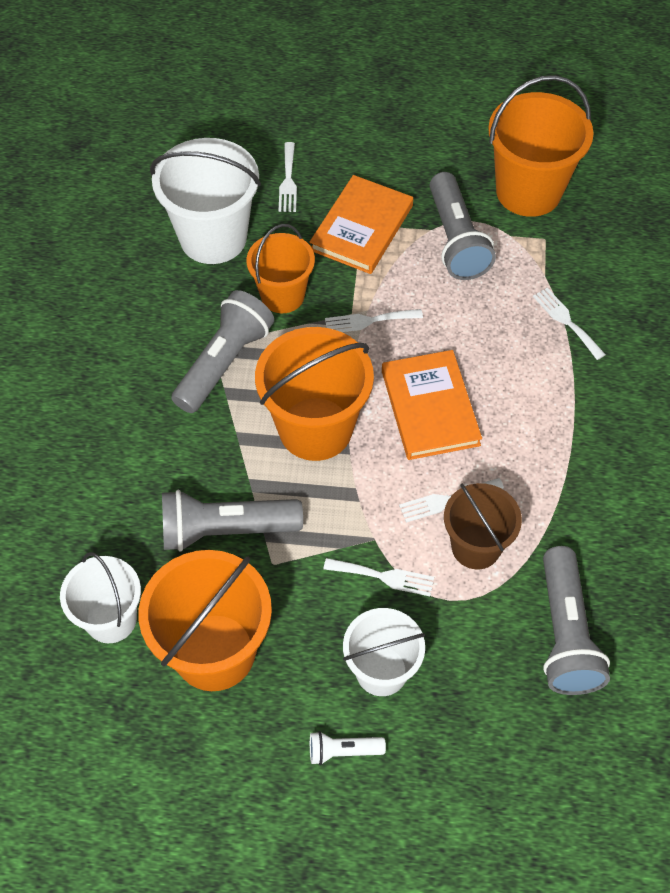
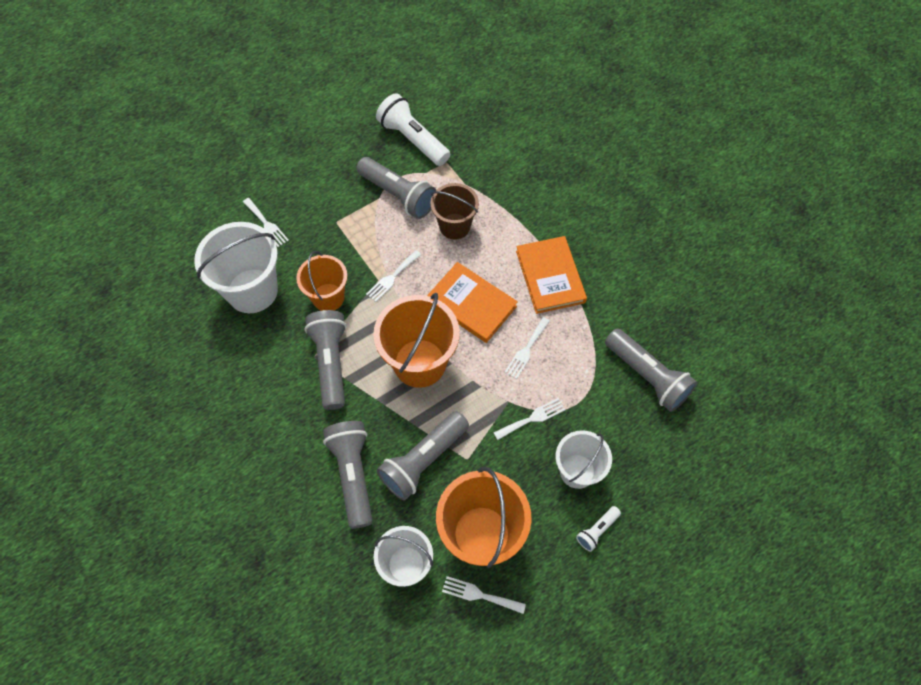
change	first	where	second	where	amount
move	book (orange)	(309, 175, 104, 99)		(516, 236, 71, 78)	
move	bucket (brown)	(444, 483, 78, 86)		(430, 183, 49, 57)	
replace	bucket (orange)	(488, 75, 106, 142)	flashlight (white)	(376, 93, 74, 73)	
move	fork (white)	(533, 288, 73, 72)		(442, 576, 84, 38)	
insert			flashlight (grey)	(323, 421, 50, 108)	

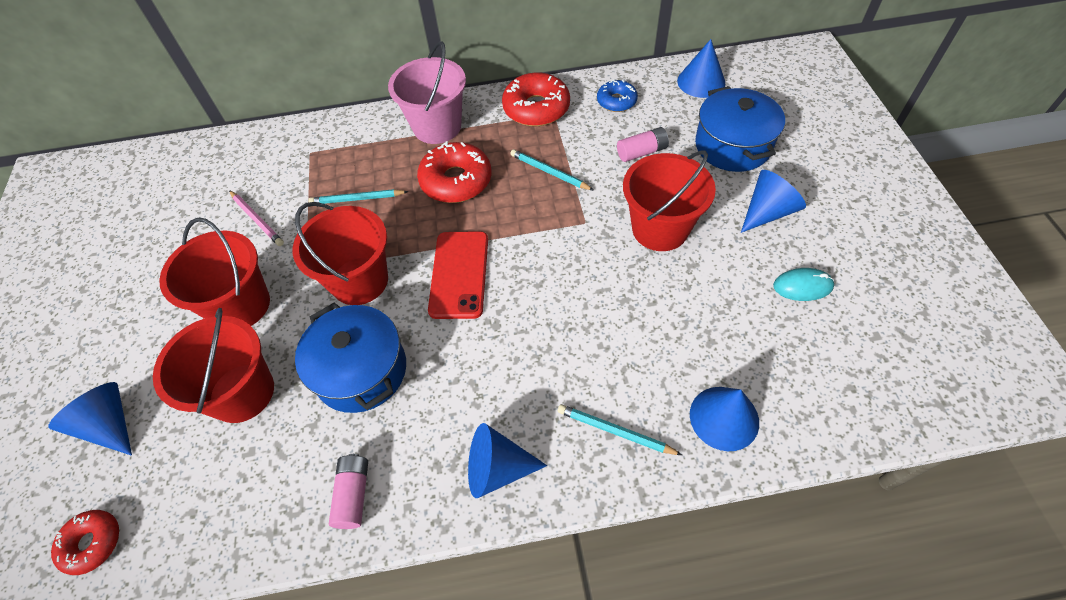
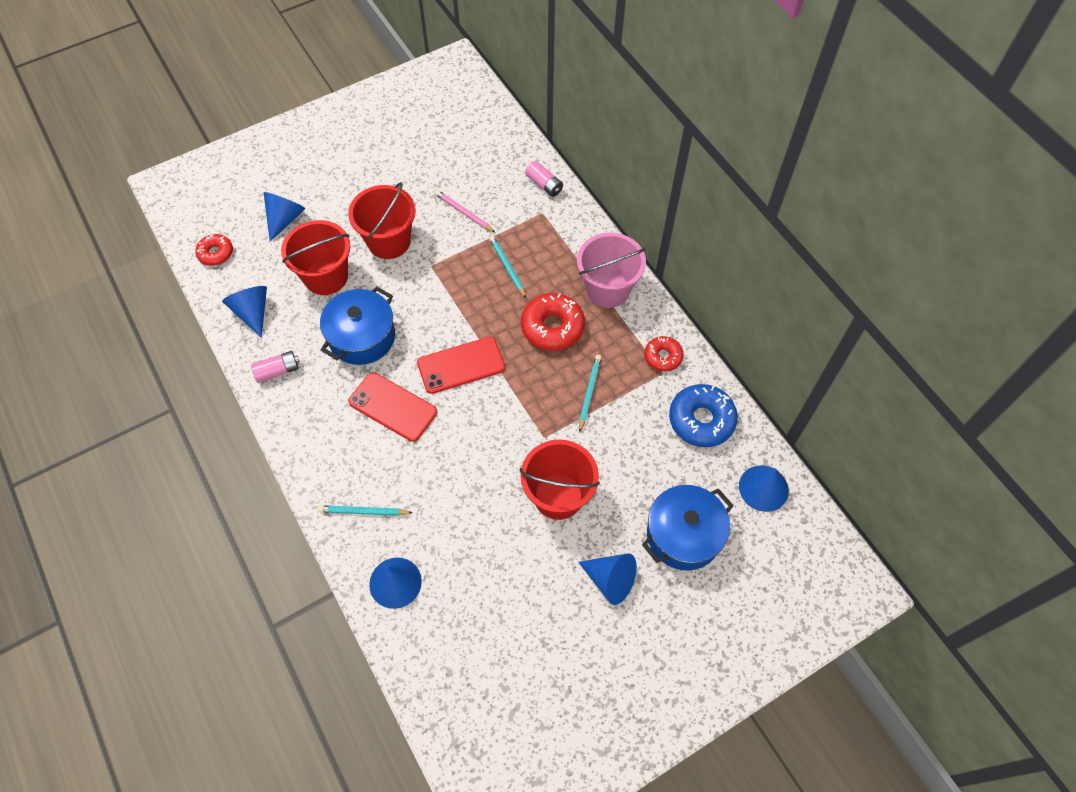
change	first	where	second	where	amount
rotate	pencil (pink)	(229, 190, 55, 56)		(435, 190, 61, 43)	105 degrees clockwise
delete	bucket (red)	(293, 202, 95, 103)			
move	cone (blue)	(468, 423, 79, 75)		(222, 286, 45, 52)	
resize	donut (red)	(502, 72, 68, 54)		(644, 336, 40, 36)	x0.60
rotate	pencil (turquoise)	(558, 404, 124, 51)		(318, 505, 95, 11)	90 degrees counterclockwise
resize	donut (blue)	(597, 79, 41, 33)		(669, 384, 69, 63)	x1.68
move	battery (pink)	(617, 127, 52, 35)		(525, 161, 38, 36)	
delete	mouse (turquoise)	(773, 268, 61, 33)			
insert			phone (red)	(348, 372, 89, 70)	

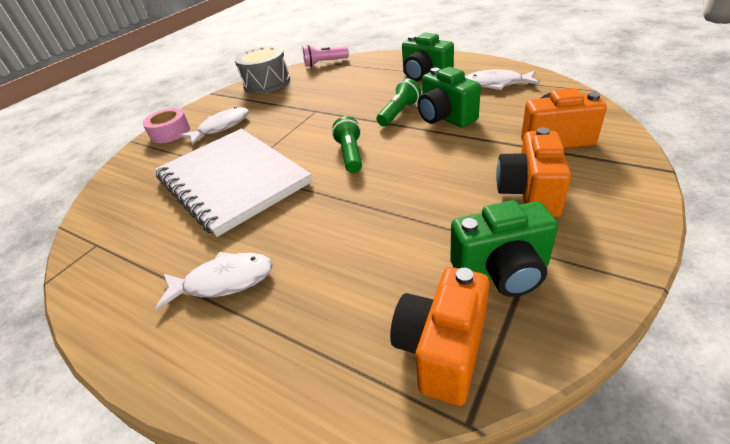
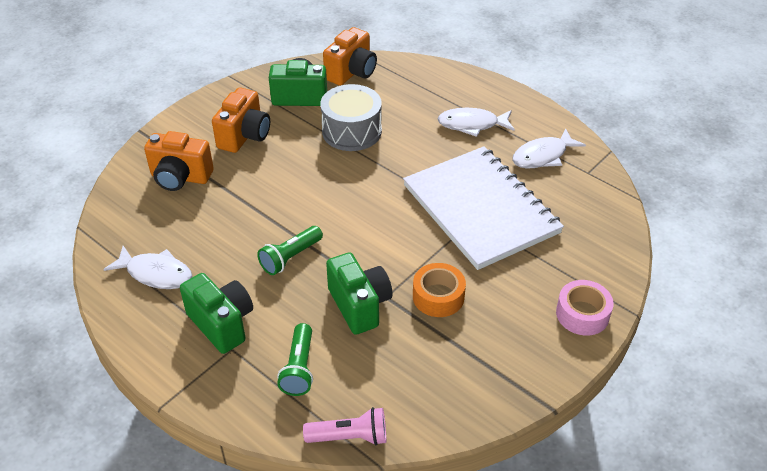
change	first	where	second	where	amount
move	fish (white)	(179, 107, 70, 38)		(512, 128, 74, 40)	
move	drum (grey)	(235, 46, 55, 48)		(320, 84, 62, 67)	
move	flashlight (green)	(332, 116, 30, 57)		(277, 323, 36, 73)	
move	camera (green)	(418, 67, 63, 61)		(326, 252, 66, 83)	
insert			tape (orange)	(413, 263, 53, 54)	

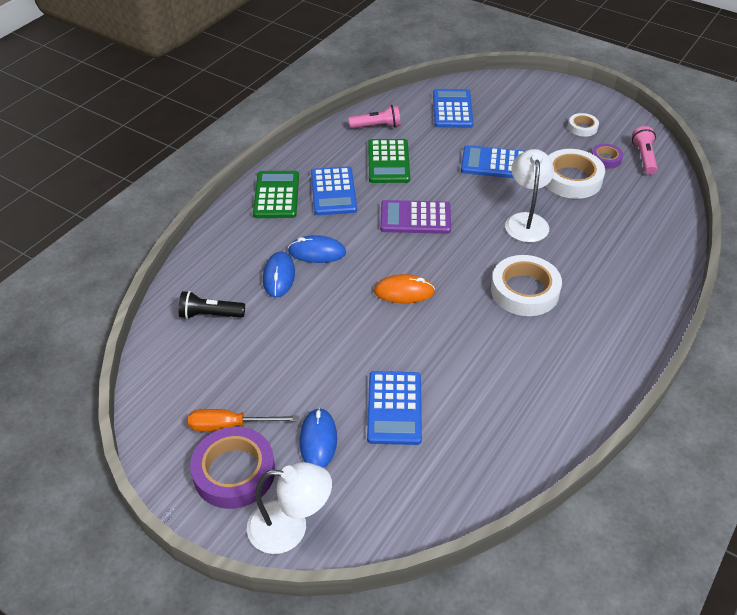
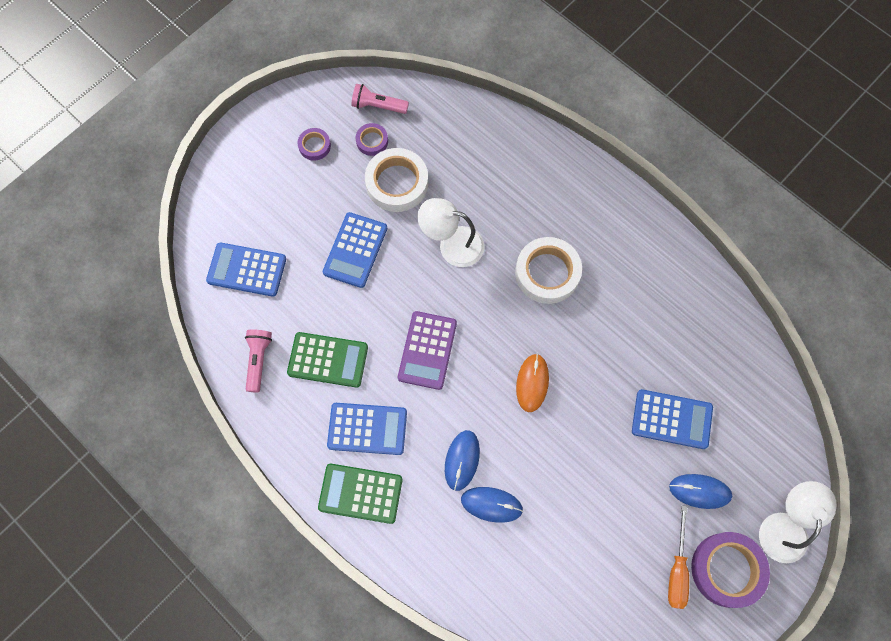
change	first	where	second	where	amount
delete	flashlight (black)	(179, 291, 66, 28)			
recolor	tape (white)	(568, 113, 31, 24)	tape (purple)	(298, 128, 33, 33)	

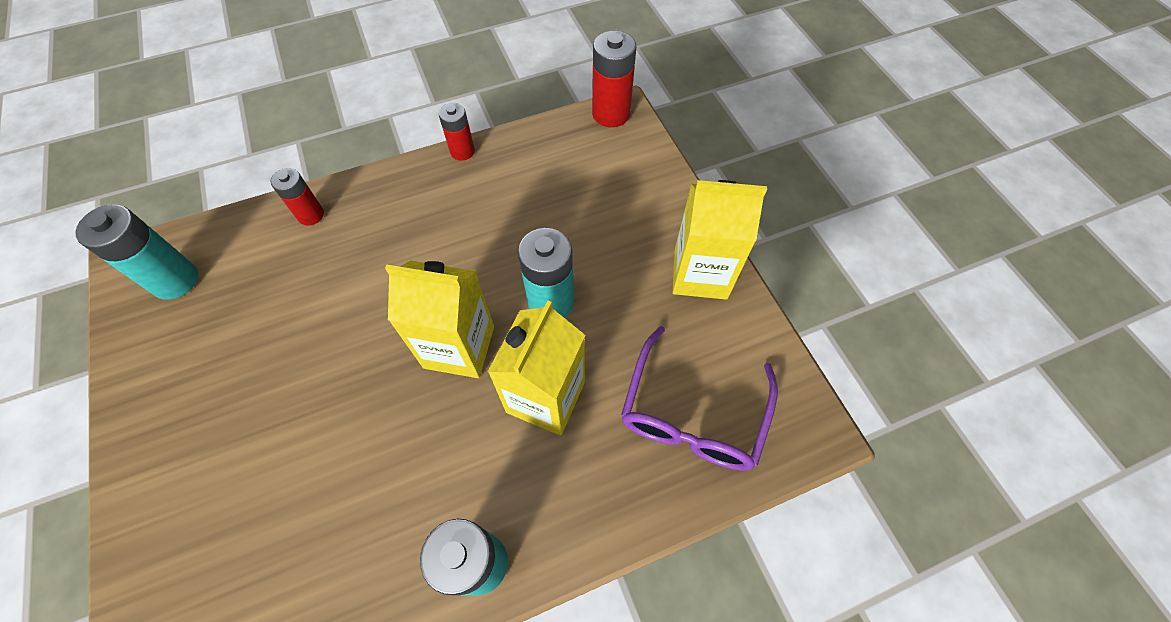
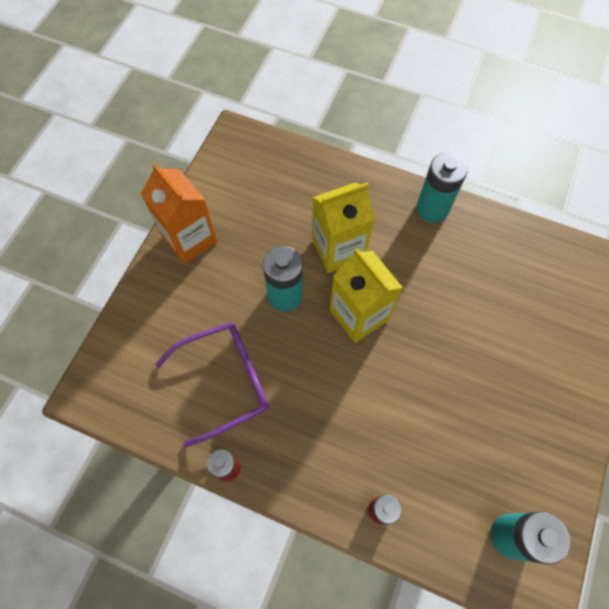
change	first	where	second	where	amount
delete	battery (red)	(592, 31, 44, 96)			
move	glasses (purple)	(621, 326, 157, 145)		(155, 322, 114, 125)	
recolor	carton (yellow)	(673, 180, 94, 120)	carton (orange)	(141, 163, 77, 101)	

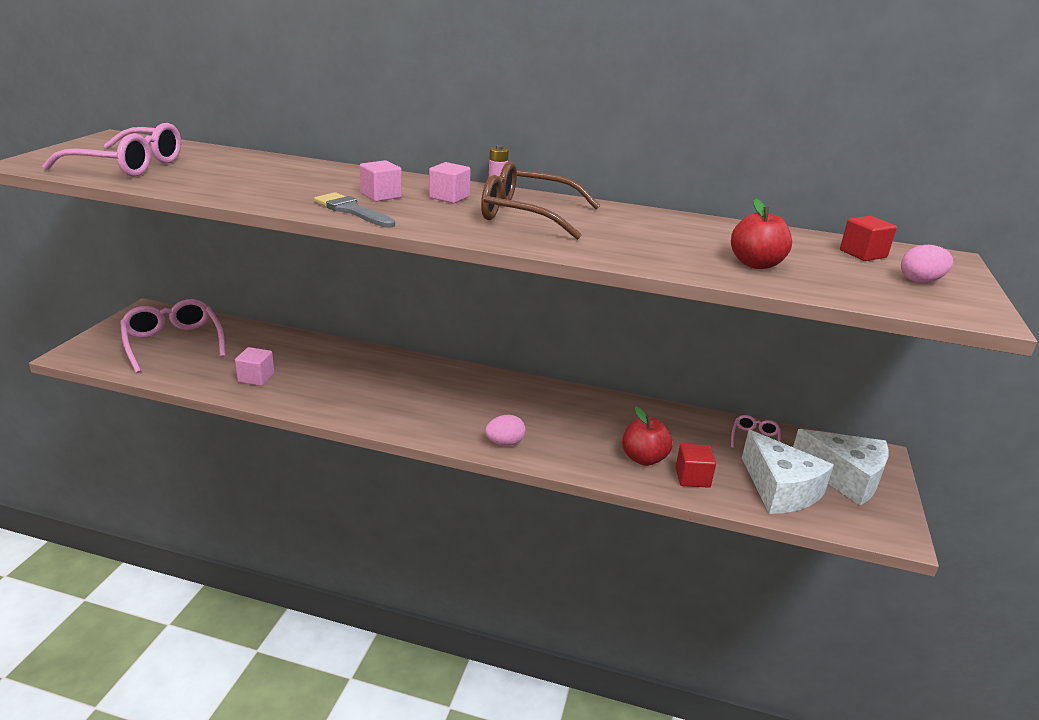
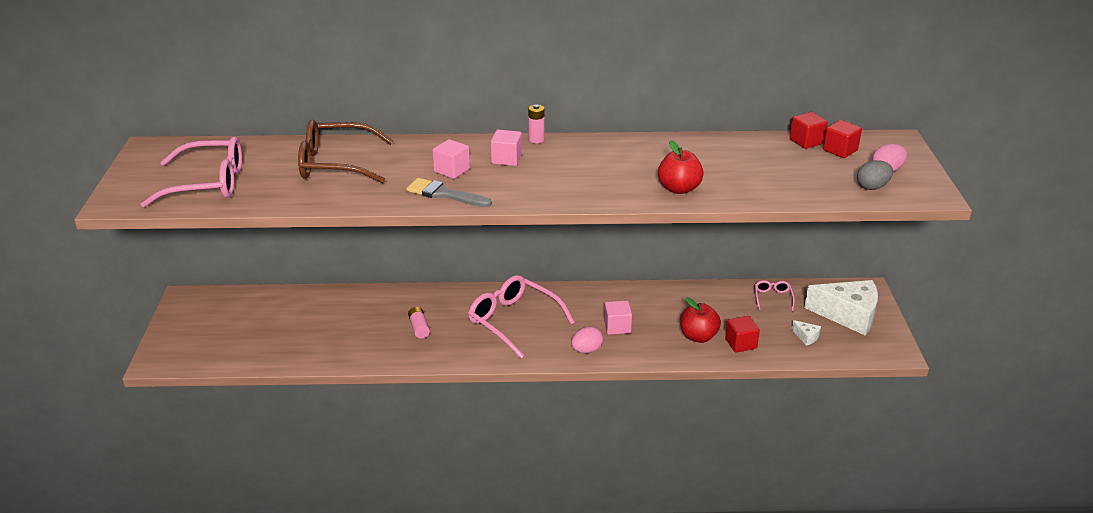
change	first	where	second	where	amount
move	glasses (pink)	(120, 299, 105, 74)		(468, 275, 107, 84)	
move	cube (pink)	(235, 347, 39, 39)		(604, 300, 28, 35)	
move	glasses (brown)	(481, 161, 119, 79)		(298, 120, 95, 63)	
move	apple (red)	(731, 199, 61, 70)		(658, 140, 46, 54)	
resize	cheese (white)	(742, 430, 92, 84)		(792, 320, 29, 26)	x0.40
insert			battery (pink)	(408, 307, 22, 32)	
insert			cube (red)	(789, 112, 39, 37)	
insert			egg (grey)	(857, 160, 36, 30)	

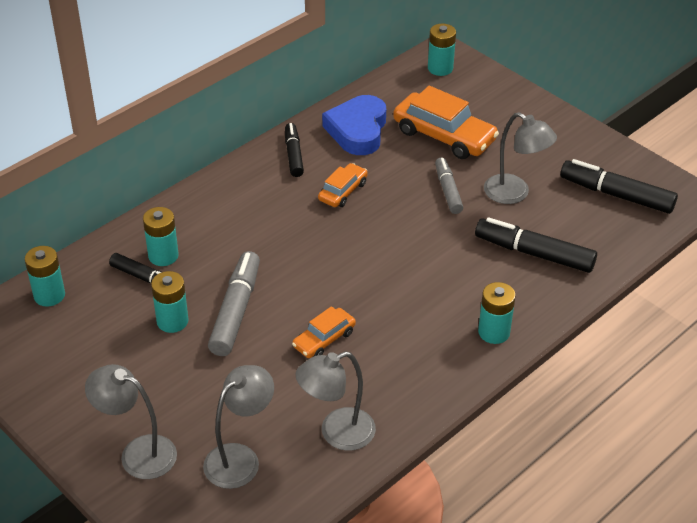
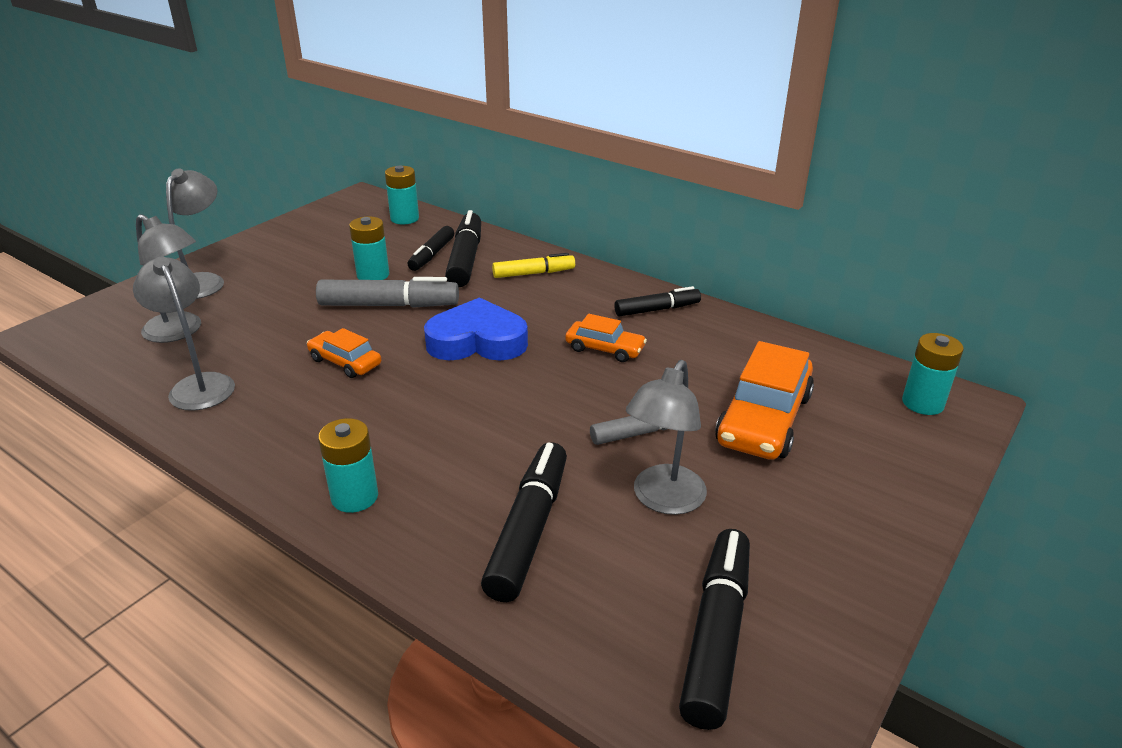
change	first	where	second	where	amount
replace	battery (turquoise)	(143, 207, 36, 59)	marker (black)	(445, 210, 36, 77)	
move	heart (blue)	(322, 95, 64, 60)		(424, 297, 104, 64)	
insert			marker (yellow)	(492, 253, 83, 25)	

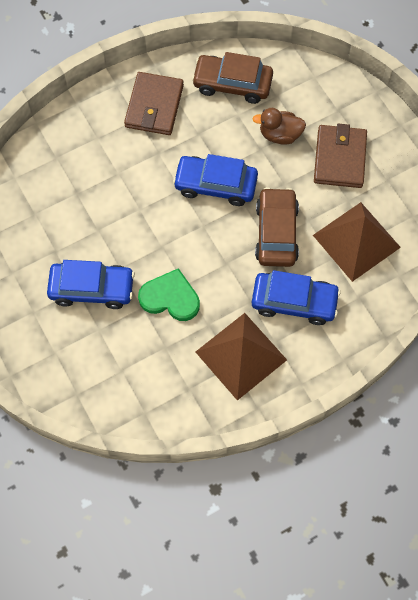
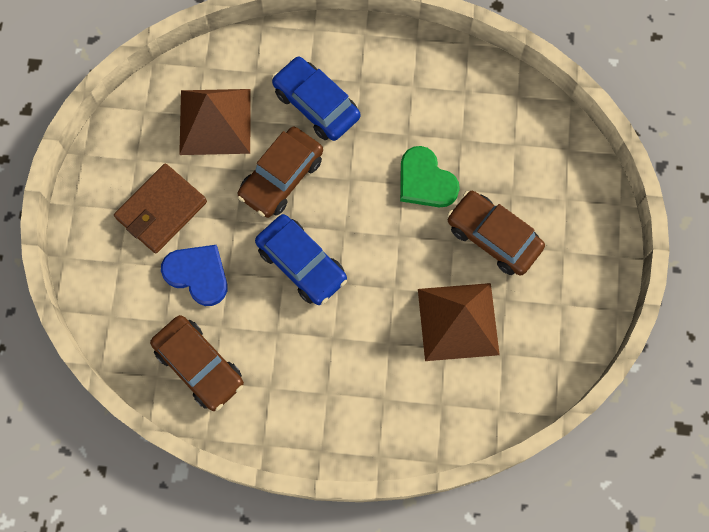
change	first	where	second	where	amount
recolor	car (blue)	(47, 260, 88, 49)	car (brown)	(447, 191, 98, 85)	
delete	wallet (brown)	(124, 72, 60, 63)			
move	pyramid (brown)	(196, 313, 91, 88)		(418, 283, 82, 78)	
replace	duck (brown)	(252, 108, 54, 37)	heart (blue)	(161, 245, 66, 61)	

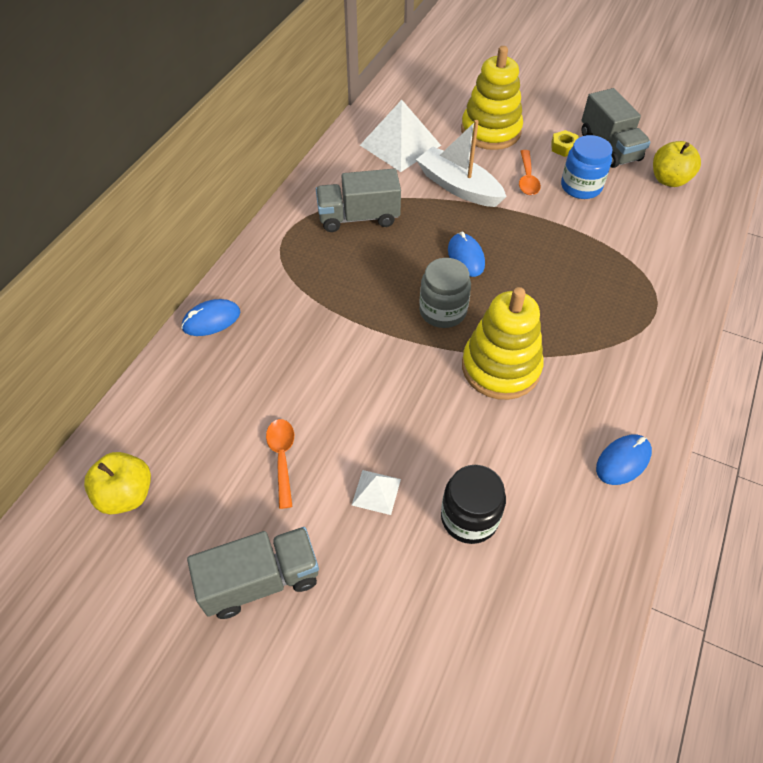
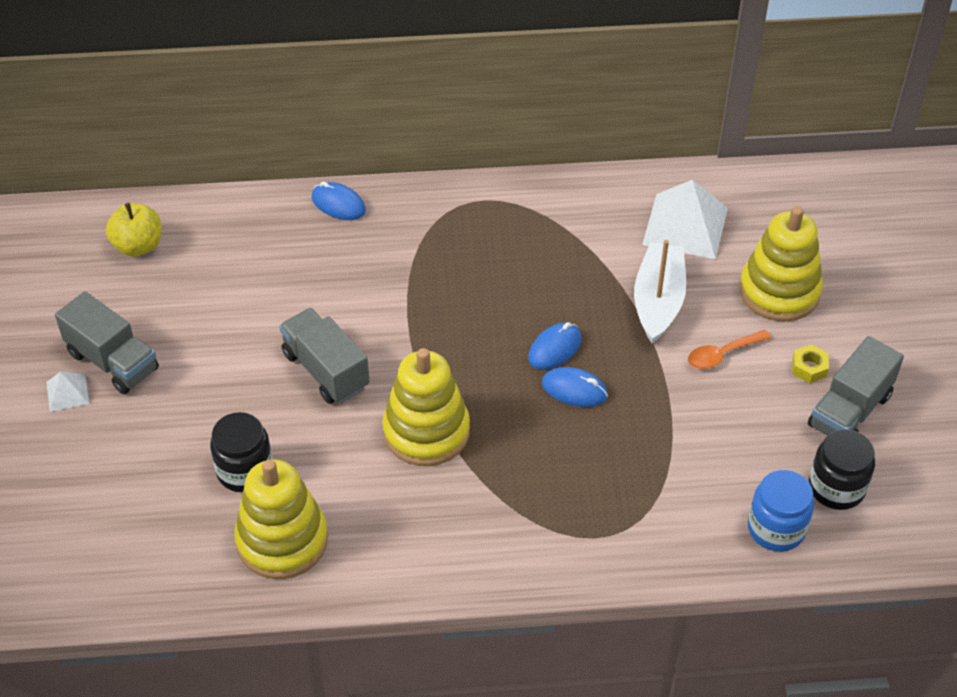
change	first	where	second	where	amount
delete	spoon (orange)	(266, 419, 28, 90)			
move	truck (grey)	(316, 168, 85, 64)		(279, 308, 91, 96)	
move	pyramid (white)	(352, 470, 49, 45)		(46, 372, 43, 40)	
delete	jar (grey)	(419, 258, 52, 70)			
move	jar (blue)	(561, 135, 51, 64)		(748, 470, 66, 82)	
move	mouse (blue)	(596, 434, 56, 51)		(542, 367, 66, 40)	
replace	apple (yellow)	(653, 141, 48, 46)	jar (black)	(809, 429, 66, 81)	
insert			stacking toy (yellow)	(234, 459, 94, 120)	

